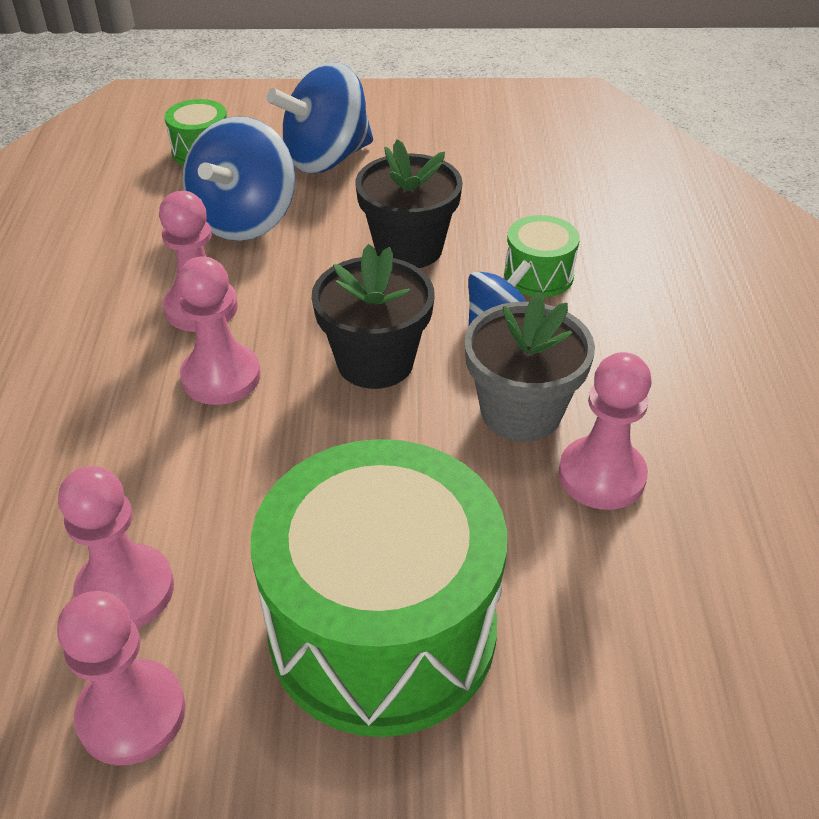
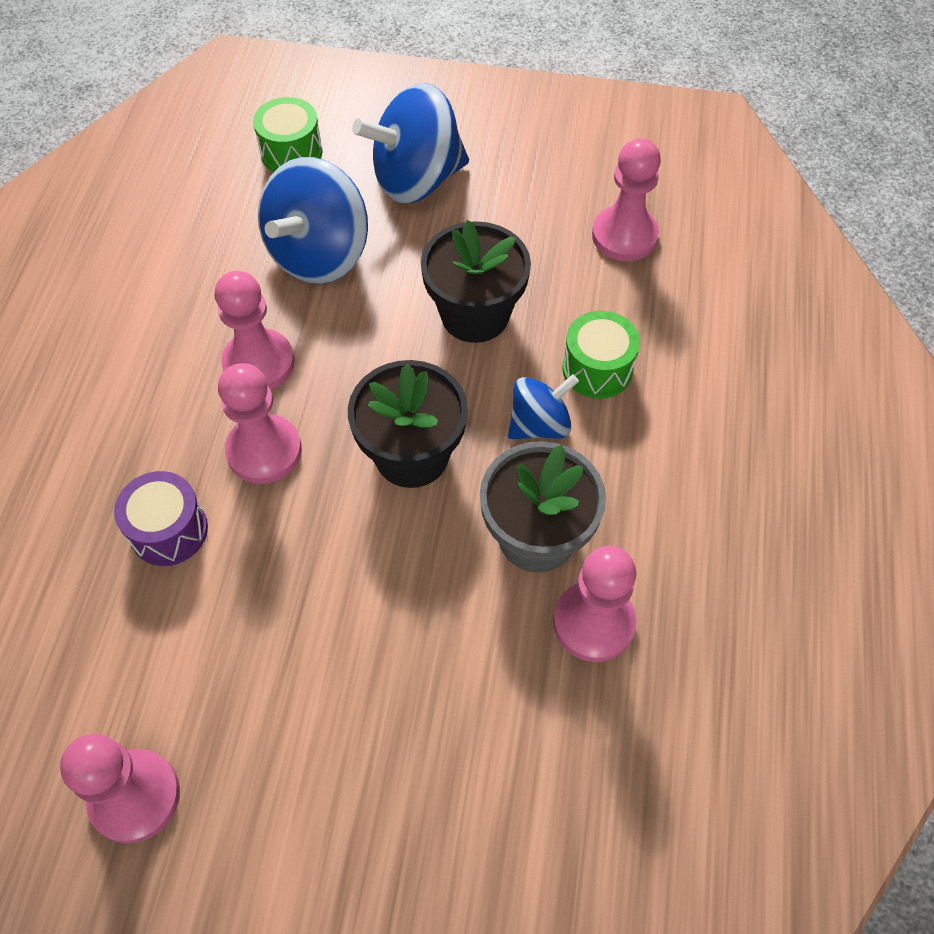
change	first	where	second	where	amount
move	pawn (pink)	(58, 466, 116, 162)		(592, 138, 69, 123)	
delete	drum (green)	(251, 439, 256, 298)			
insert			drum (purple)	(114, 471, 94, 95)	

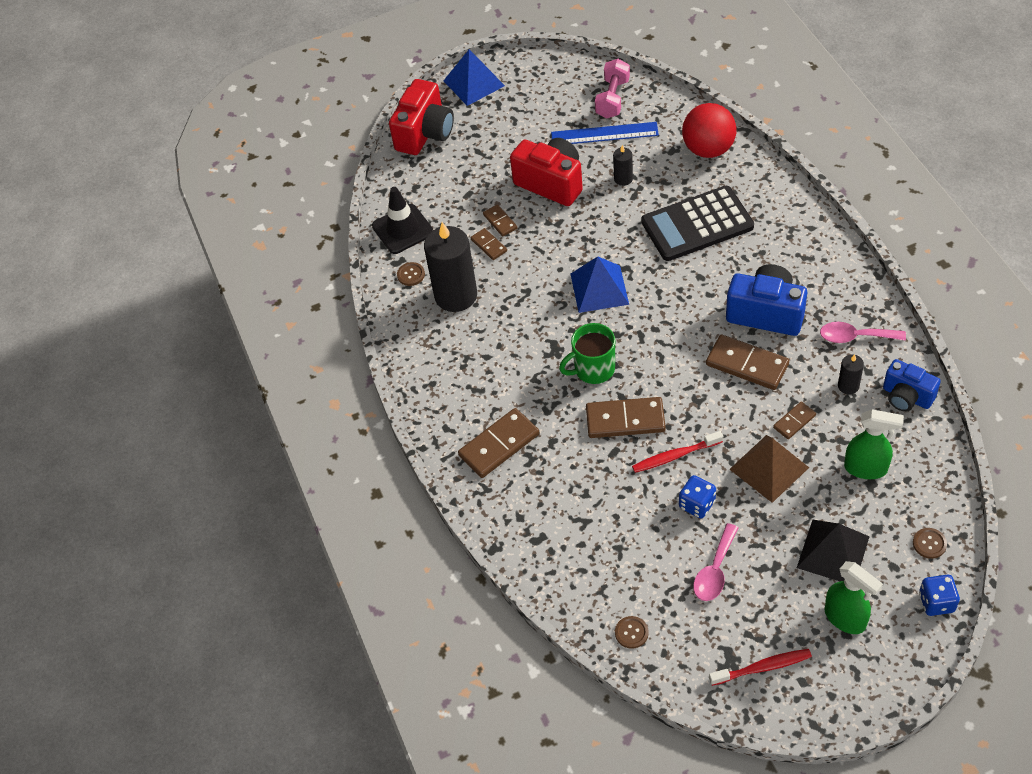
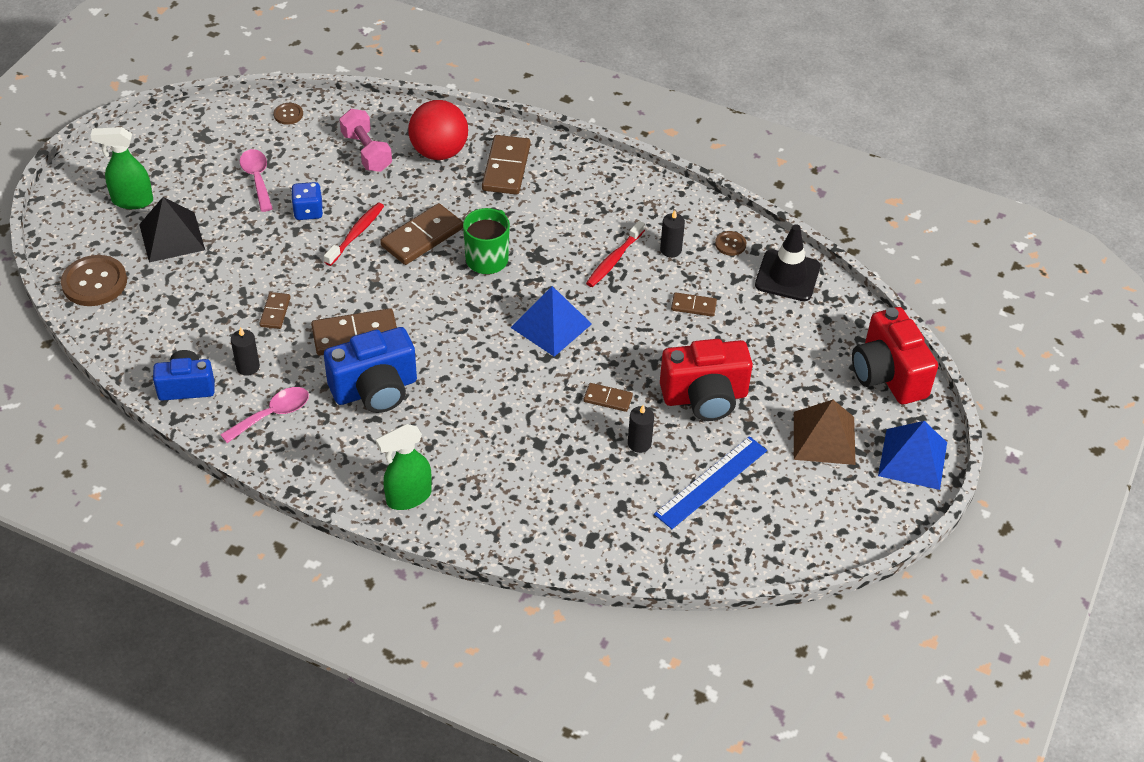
change	first	where	second	where	amount
resize	candle (black)	(424, 222, 53, 90)		(660, 210, 25, 47)	x0.46
move	domino (brown)	(483, 204, 34, 33)		(584, 383, 49, 29)	
move	dumbbell (pink)	(595, 59, 35, 59)		(339, 109, 53, 63)	
delete	calculator (black)	(641, 186, 113, 75)			
move	ball (red)	(682, 103, 54, 55)		(408, 100, 60, 60)	
move	toothbrush (red)	(709, 649, 103, 37)		(586, 221, 59, 66)	
move	pyramid (brown)	(729, 435, 80, 68)		(794, 400, 62, 65)	
move	spray bottle (green)	(844, 409, 60, 70)		(376, 424, 56, 86)	
resize	button (brown)	(913, 528, 34, 31)		(61, 255, 66, 51)	x1.98
delete	dice (blue)	(919, 575, 41, 41)			

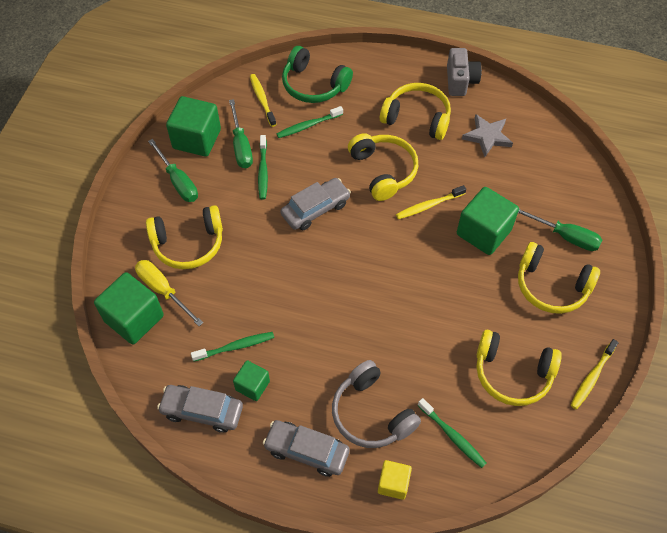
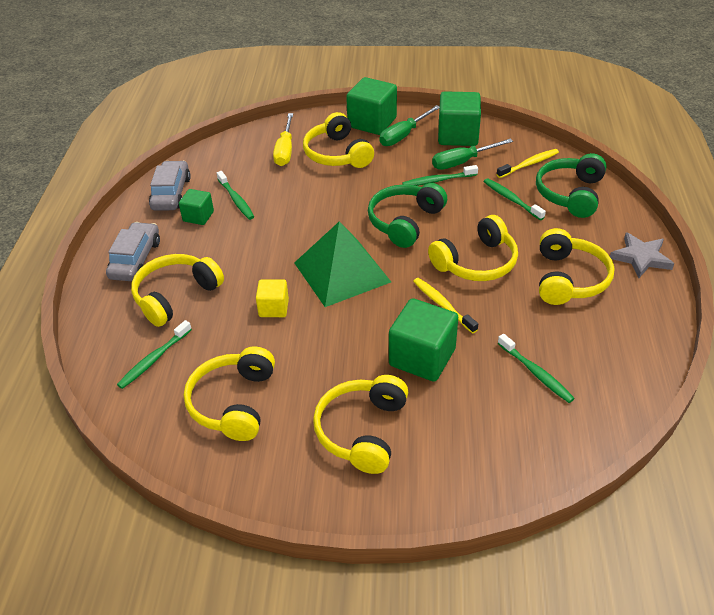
change	first	where	second	where	amount
move	cube (green)	(94, 272, 70, 72)		(346, 77, 51, 58)	
rotate	screwdriver (yellow)	(135, 260, 68, 66)		(273, 113, 20, 53)	150 degrees clockwise
replace	car (grey)	(280, 178, 71, 52)	headphones (green)	(368, 183, 79, 65)	
recolor	headphones (grey)	(332, 360, 89, 88)	headphones (yellow)	(131, 254, 93, 73)	
move	cube (yellow)	(378, 460, 34, 40)		(256, 279, 33, 38)	
delete	camera (grey)	(447, 48, 35, 48)			
move	star (grey)	(462, 114, 51, 43)		(610, 232, 64, 46)	
delete	screwdriver (green)	(518, 209, 84, 42)			
delete	toothbrush (yellow)	(571, 339, 48, 70)			
insert			pyramid (green)	(294, 221, 97, 86)	
insert			toothbrush (green)	(498, 334, 77, 69)	

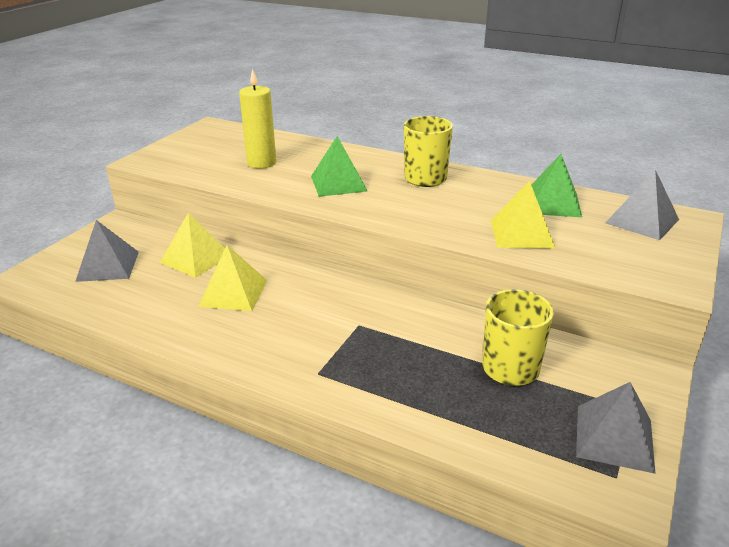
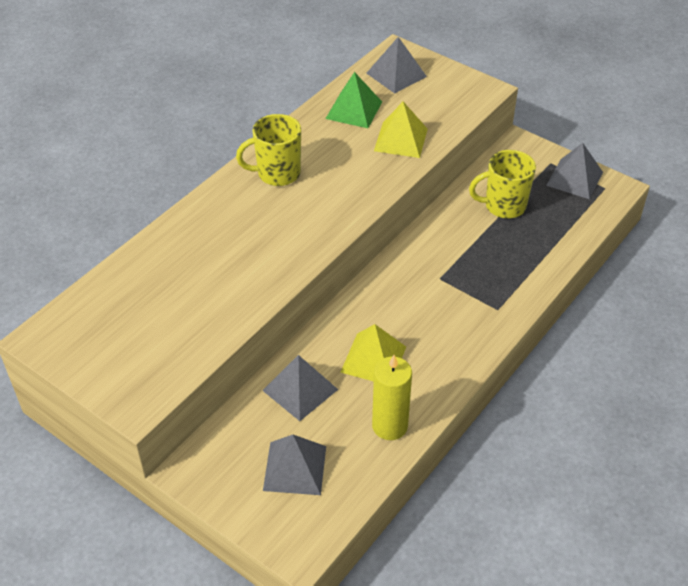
change	first	where	second	where	amount
recolor	pyramid (yellow)	(160, 213, 65, 65)	pyramid (grey)	(262, 355, 76, 66)	
move	candle (yellow)	(239, 68, 37, 101)		(372, 355, 40, 85)	
delete	pyramid (green)	(311, 136, 56, 61)			

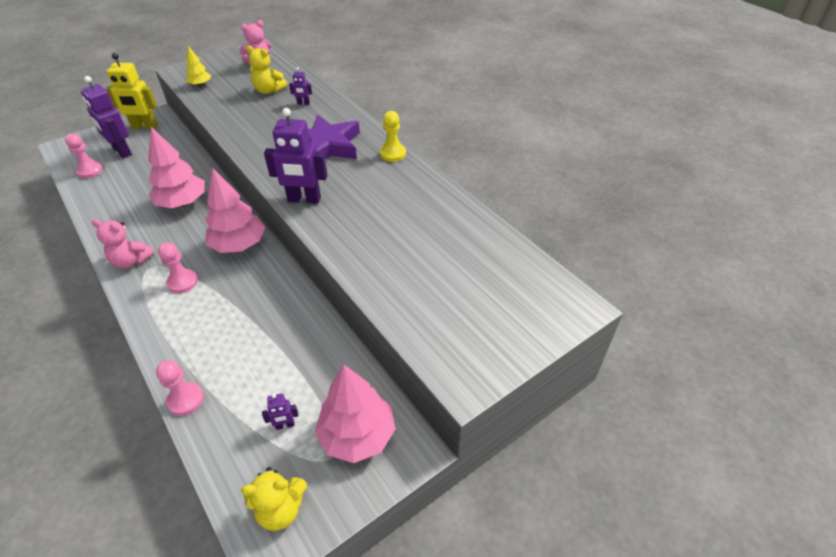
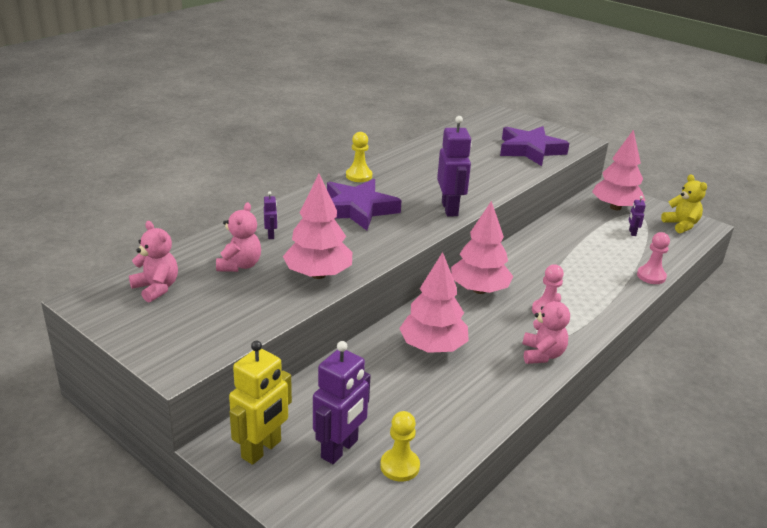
change	first	where	second	where	amount
recolor	pawn (pink)	(65, 133, 38, 45)	pawn (yellow)	(380, 411, 40, 71)	
rotate	robot (yellow)	(105, 53, 53, 76)		(229, 341, 63, 124)	45 degrees clockwise
delete	tree (yellow)	(186, 46, 25, 40)			
recolor	teddy bear (yellow)	(246, 46, 41, 48)	teddy bear (pink)	(216, 202, 45, 70)	
rotate	robot (purple)	(262, 393, 36, 37)		(629, 196, 17, 40)	150 degrees counterclockwise
insert			tree (pink)	(283, 174, 69, 105)	
insert			star (purple)	(500, 126, 69, 40)	

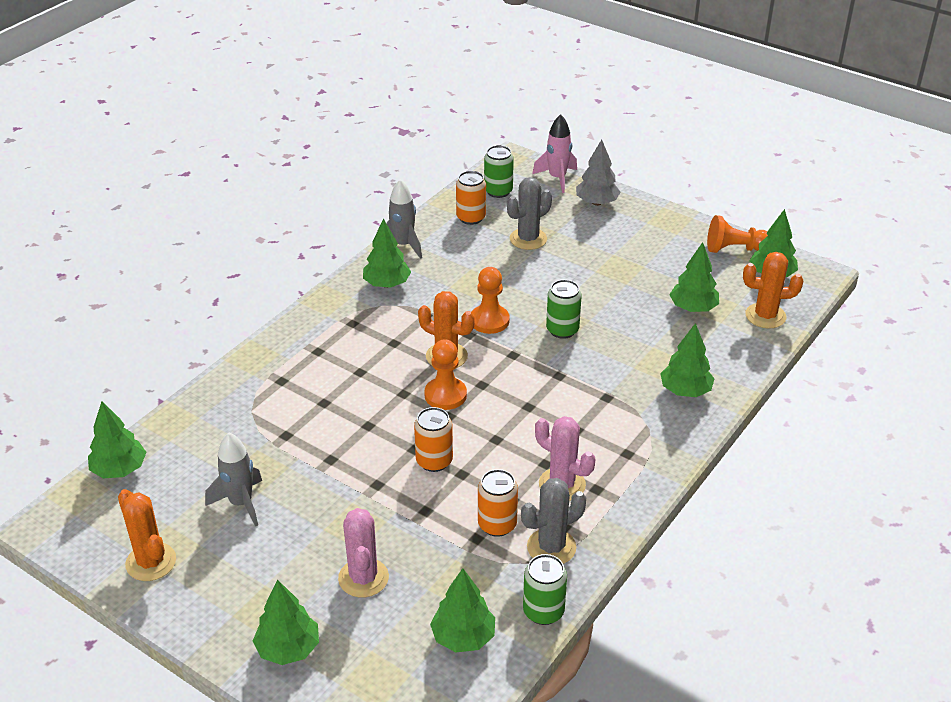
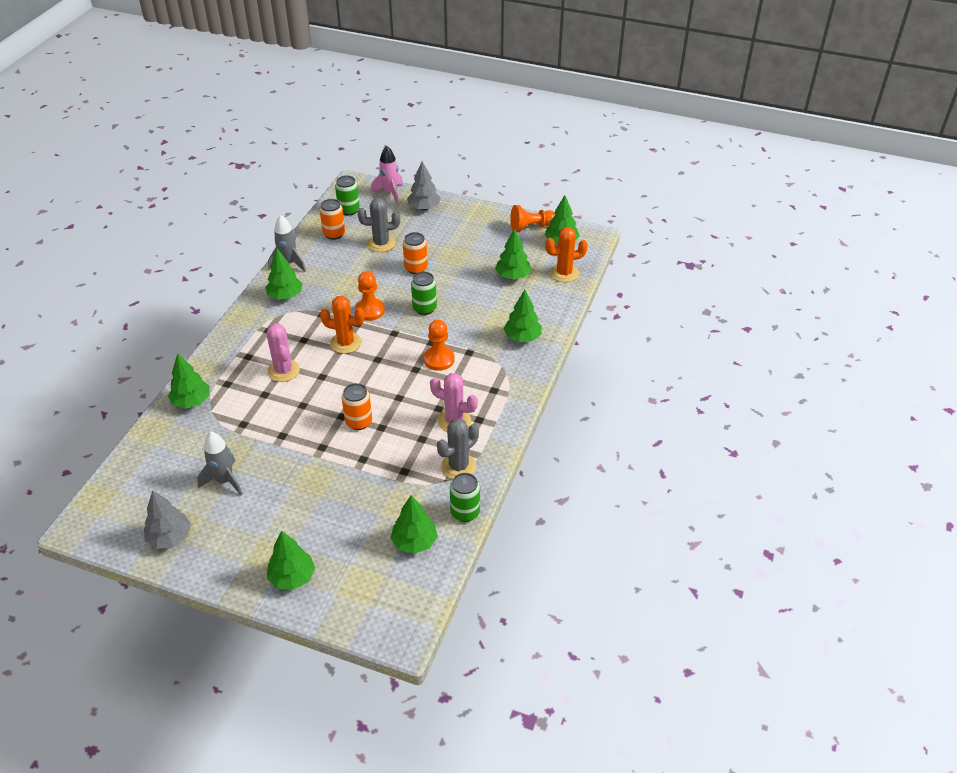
change	first	where	second	where	amount
move	tree (green)	(88, 401, 58, 77)		(168, 353, 41, 56)	
replace	cactus (orange)	(118, 489, 58, 92)	tree (grey)	(144, 490, 47, 59)	
move	cactus (pink)	(338, 508, 51, 90)		(267, 323, 33, 59)	
move	pawn (orange)	(424, 339, 43, 71)		(424, 320, 31, 51)	
move	can (orange)	(478, 469, 40, 68)		(403, 232, 25, 42)	
rotate	cactus (grey)	(507, 177, 45, 73)		(358, 198, 42, 54)	45 degrees clockwise

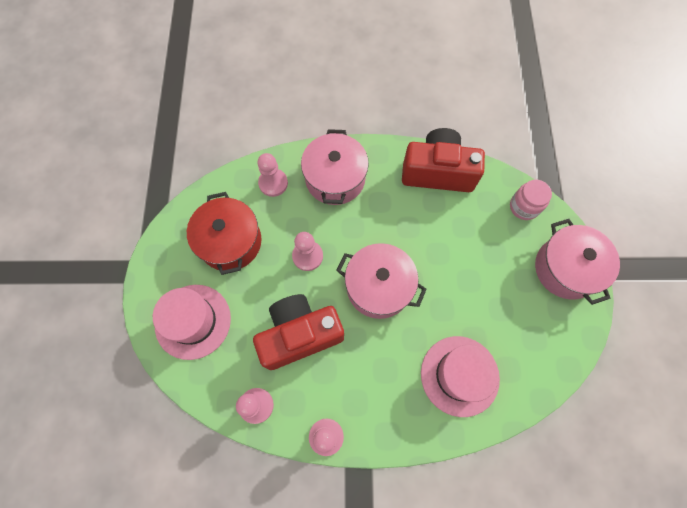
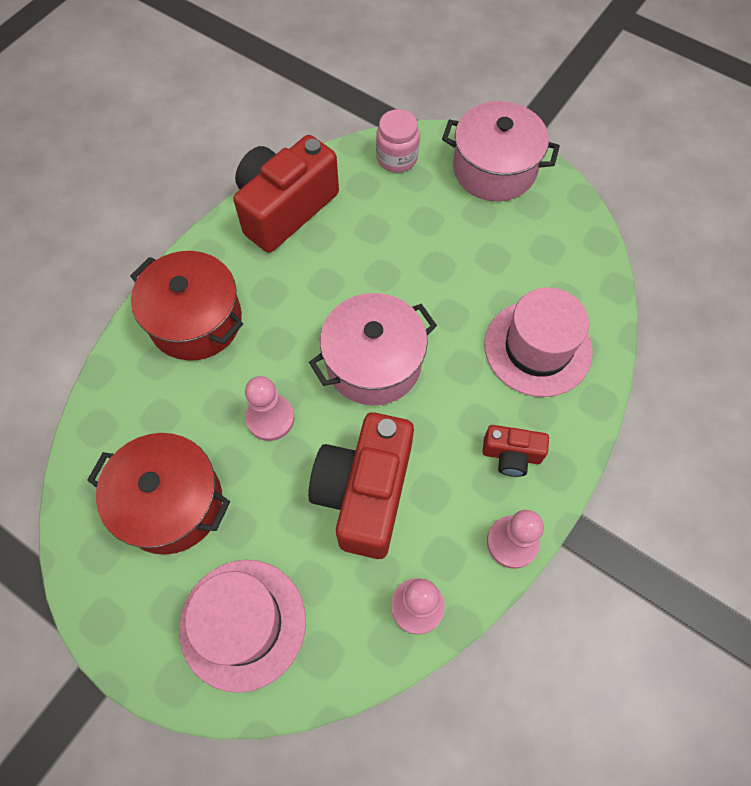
change	first	where	second	where	amount
delete	pawn (pink)	(257, 153, 31, 44)			
recolor	pot (pink)	(301, 129, 68, 76)	pot (red)	(130, 251, 113, 110)	
insert			camera (red)	(482, 425, 67, 52)	

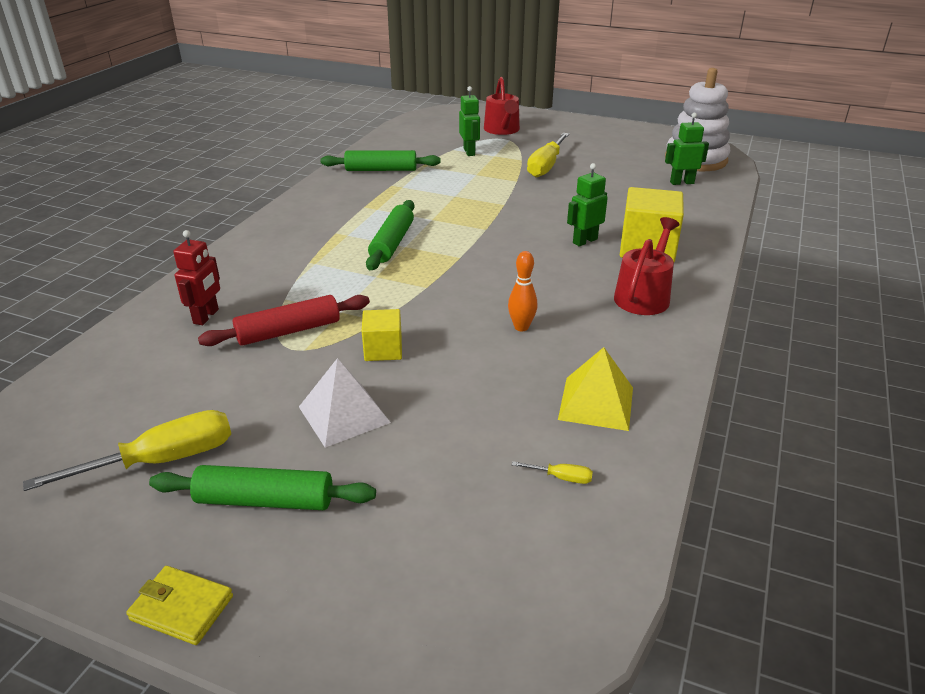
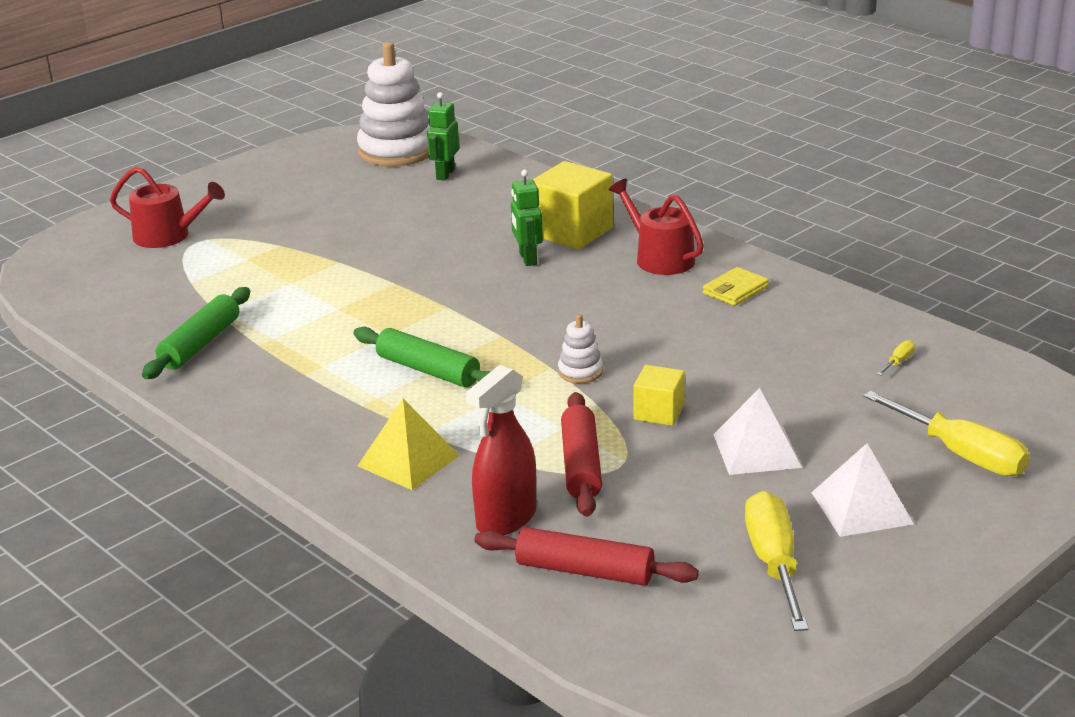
change	first	where	second	where	amount
move	wallet (yellow)	(126, 566, 107, 79)		(703, 267, 66, 39)	
replace	rolling pin (green)	(149, 465, 227, 45)	pyramid (white)	(811, 443, 103, 94)	
replace	robot (red)	(173, 230, 47, 95)	spray bottle (red)	(465, 365, 72, 170)	
delete	robot (green)	(459, 86, 21, 70)			
delete	bowling pin (orange)	(508, 251, 29, 80)			
move	screwdriver (yellow)	(527, 133, 42, 44)		(863, 391, 167, 85)	
move	pyramid (yellow)	(558, 347, 75, 84)		(358, 399, 102, 91)	
insert			rolling pin (red)	(474, 527, 225, 59)	
insert			stacking toy (white)	(558, 314, 45, 69)	

